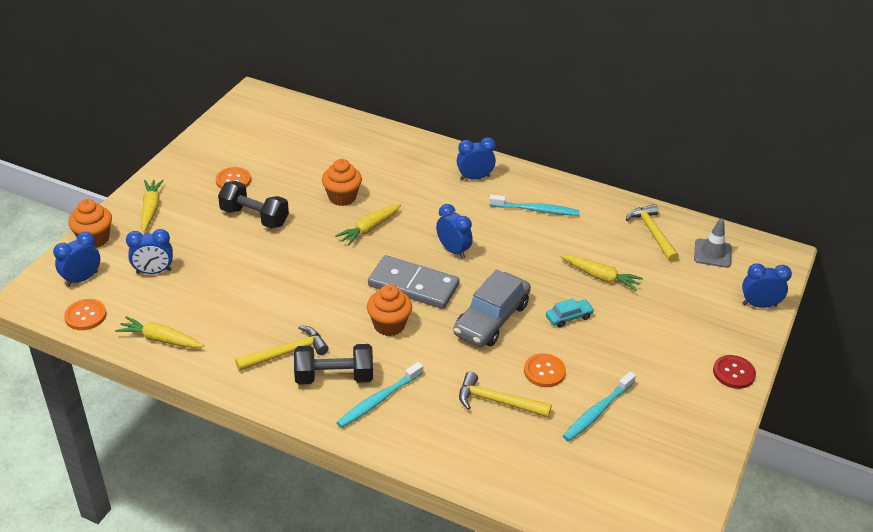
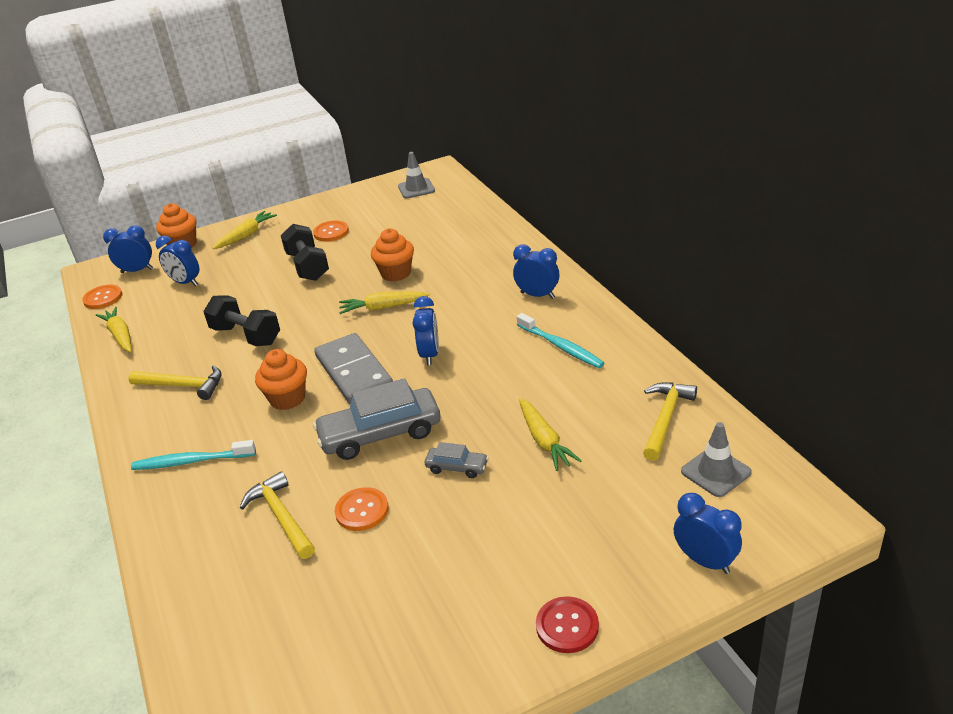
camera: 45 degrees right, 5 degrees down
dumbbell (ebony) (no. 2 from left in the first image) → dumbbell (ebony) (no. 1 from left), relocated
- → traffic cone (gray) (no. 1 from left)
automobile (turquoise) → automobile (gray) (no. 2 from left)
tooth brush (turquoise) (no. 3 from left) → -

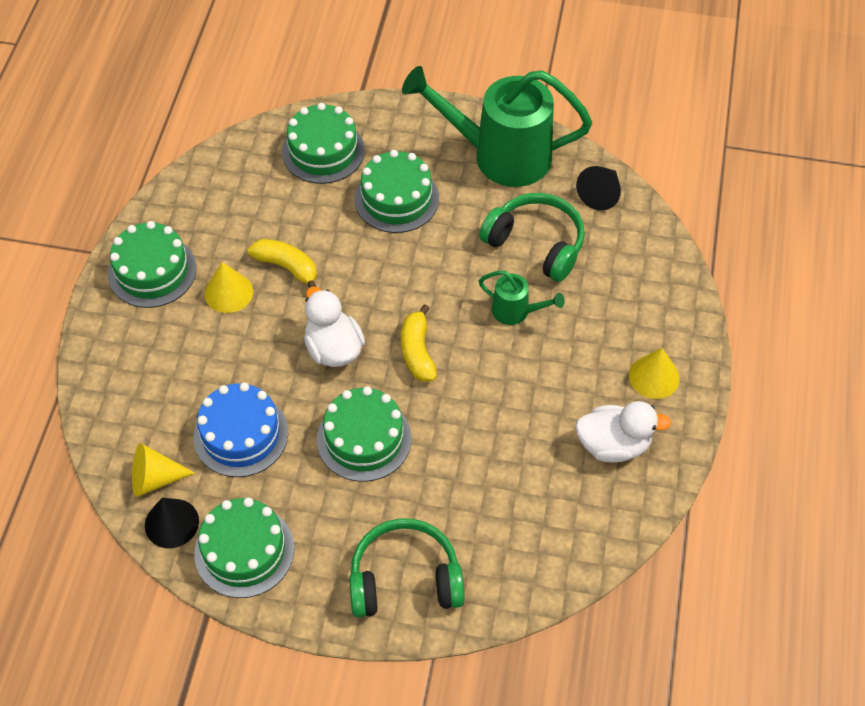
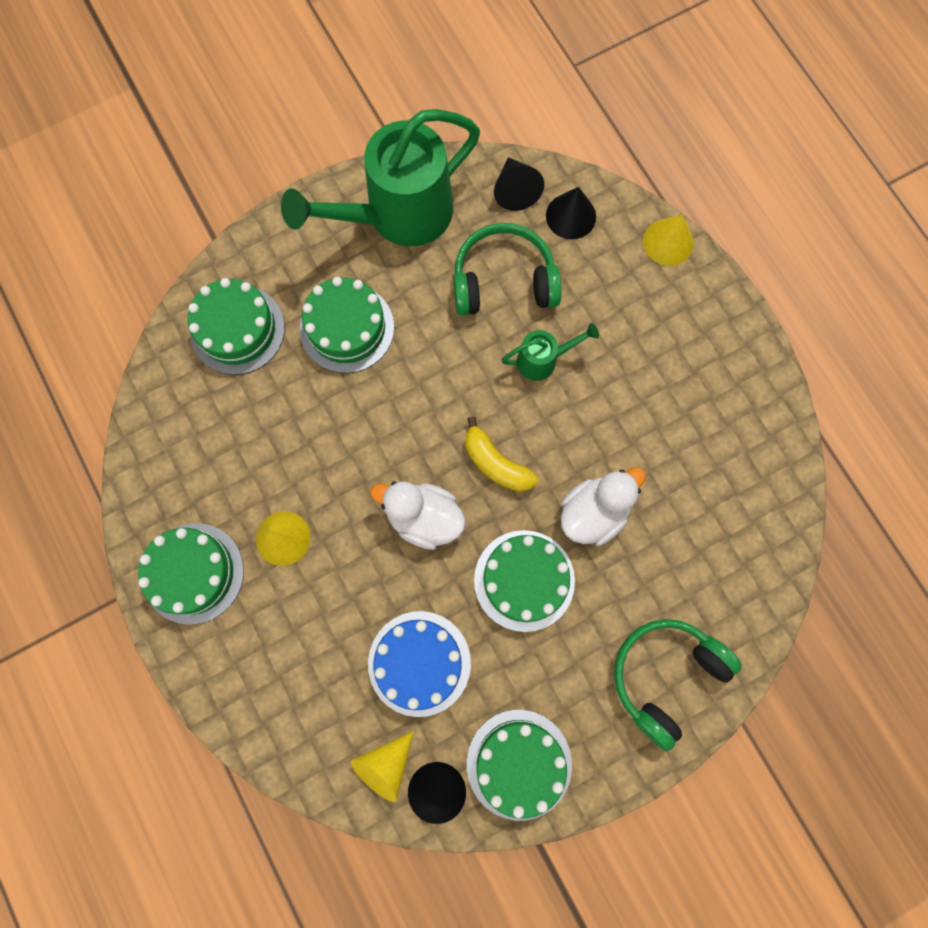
camera: 40 degrees left, 20 degrees up
- → solid cone (ebony) (no. 3 from left)
duck (snow-white) (no. 2 from left), relocated
solid cone (bright yellow) (no. 3 from left), relocated
toy banana (bright yellow) (no. 1 from left) → -

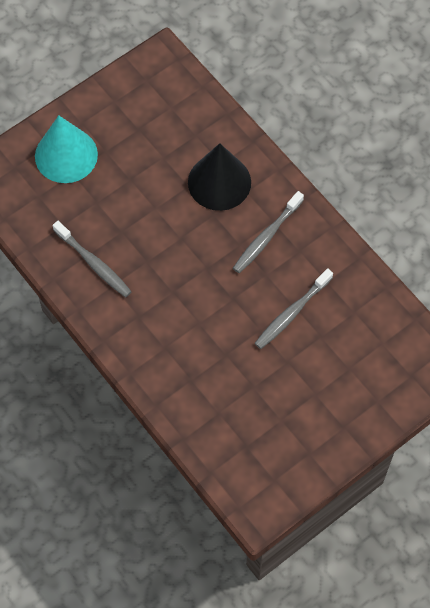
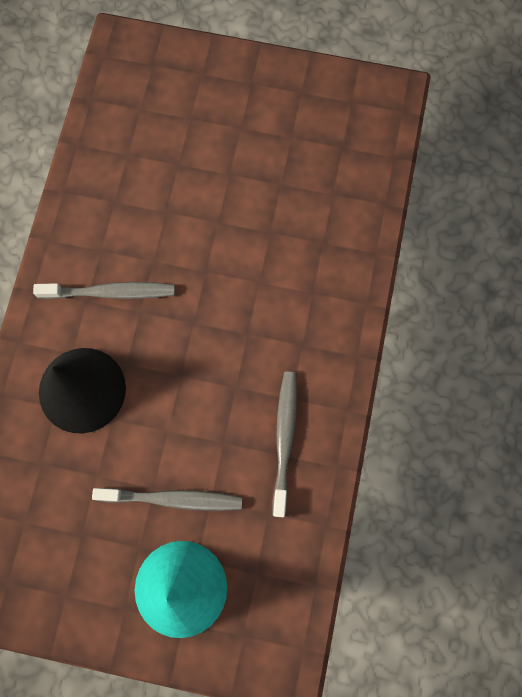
camera: 130 degrees left, 10 degrees up
tooth brush (gray) (no. 3 from left in the first image) → tooth brush (gray) (no. 2 from left), relocated

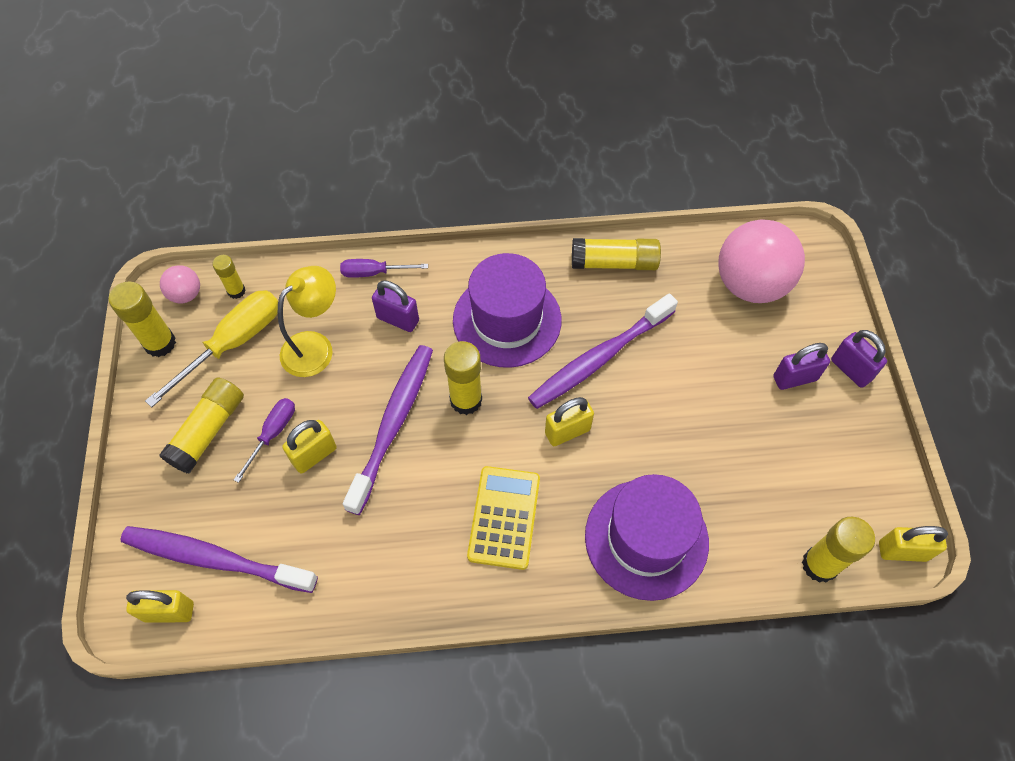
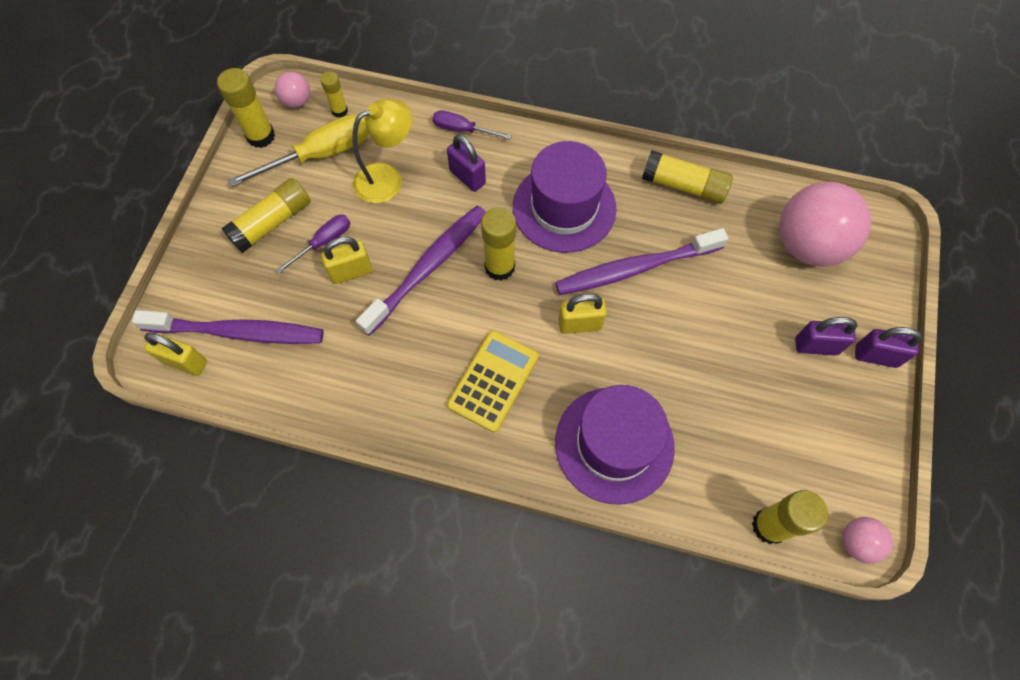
camera: 20 degrees right, 5 degrees up
tooth brush (violet) (no. 1 from left), 150 degrees clockwise
small lock (bright yellow) (no. 4 from left) → play ball (rose-pink) (no. 3 from left)
small lock (violet) (no. 3 from left), 60 degrees counterclockwise

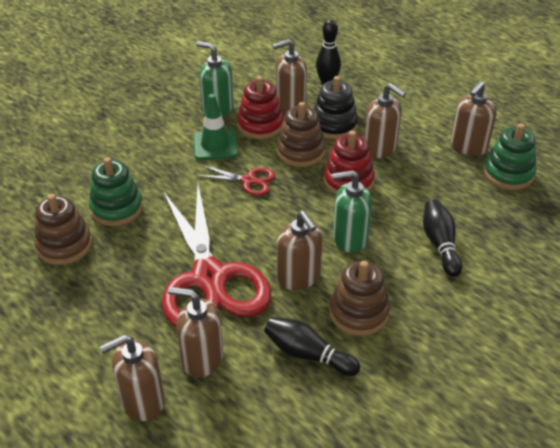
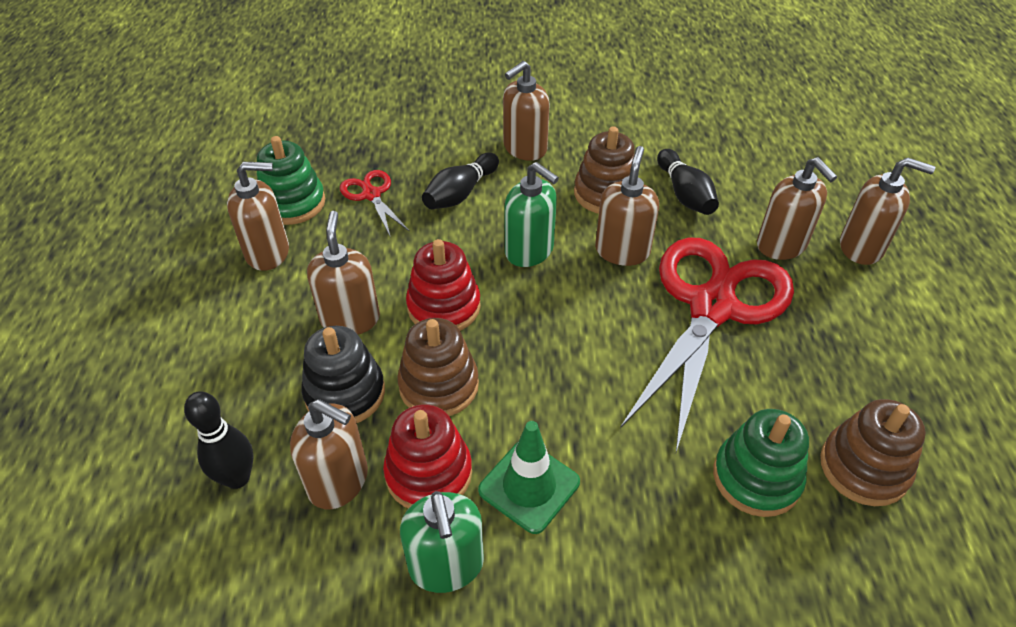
camera: 135 degrees left, 5 degrees up
scissors (red) (no. 2 from left in the first image) → scissors (red) (no. 1 from left), relocated
- → soap dispenser (russet) (no. 4 from left)

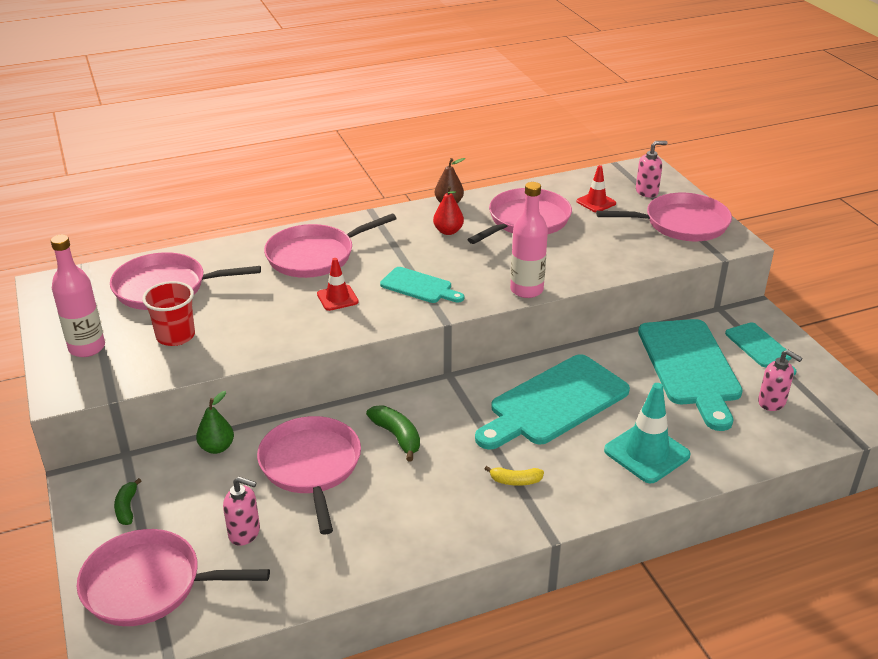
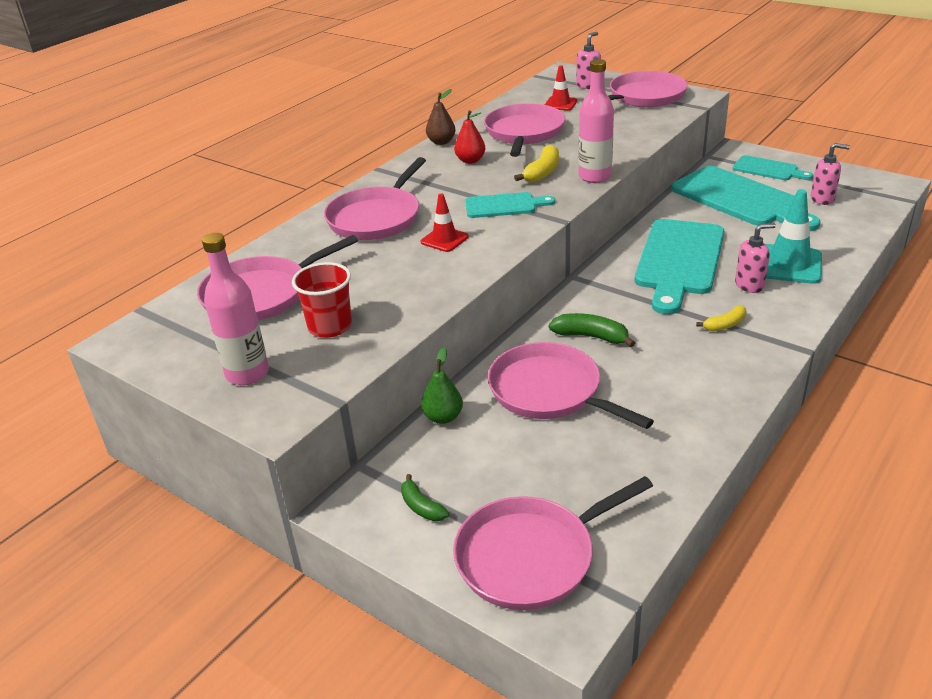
camera: 30 degrees left, 0 degrees up
- → toy banana (bright yellow) (no. 1 from left)
soap dispenser (rose-pink) (no. 1 from left in the first image) → soap dispenser (rose-pink) (no. 2 from left), relocated

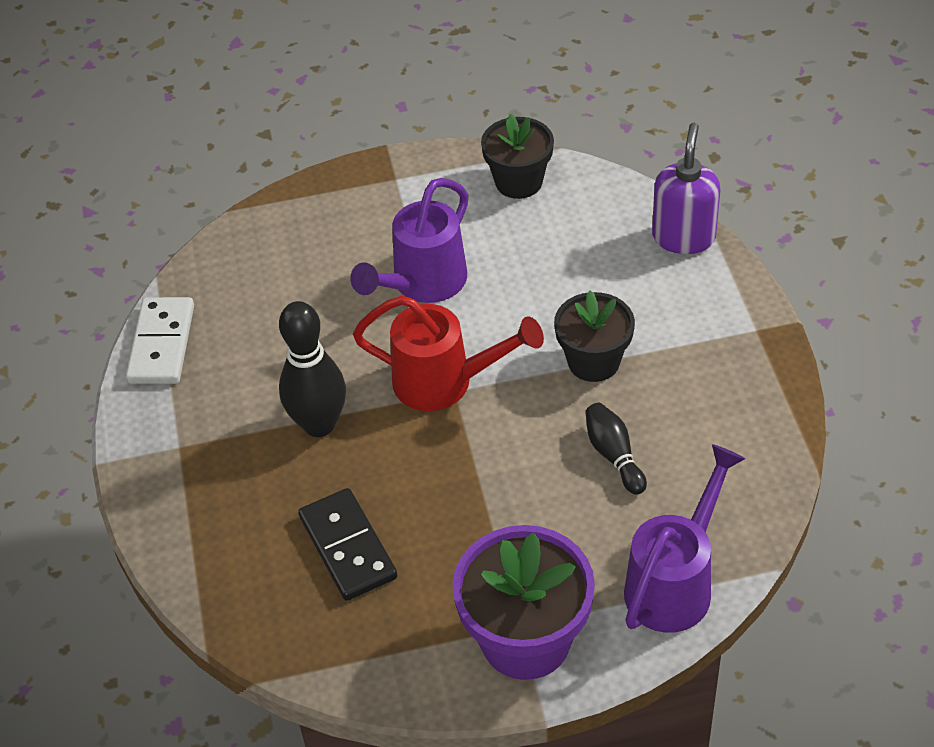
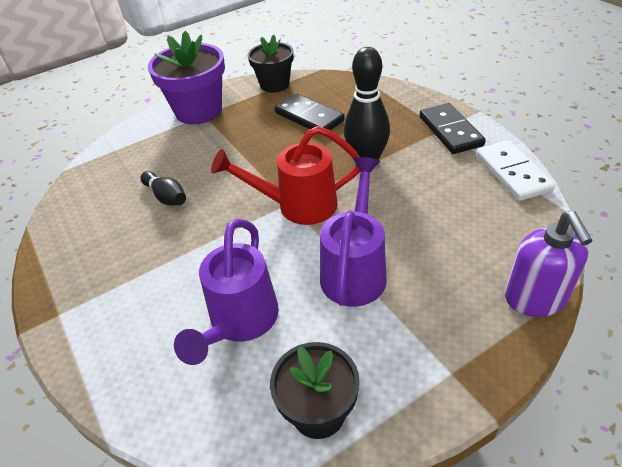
camera: 160 degrees right, 5 degrees down
watering pot (violet) (no. 2 from left in the first image) → watering pot (violet) (no. 1 from left), relocated
flower pot (ebony) (no. 2 from left in the first image) → flower pot (ebony) (no. 1 from left), relocated
- → domino (ebony) (no. 2 from left)
soap dispenser (violet), relocated

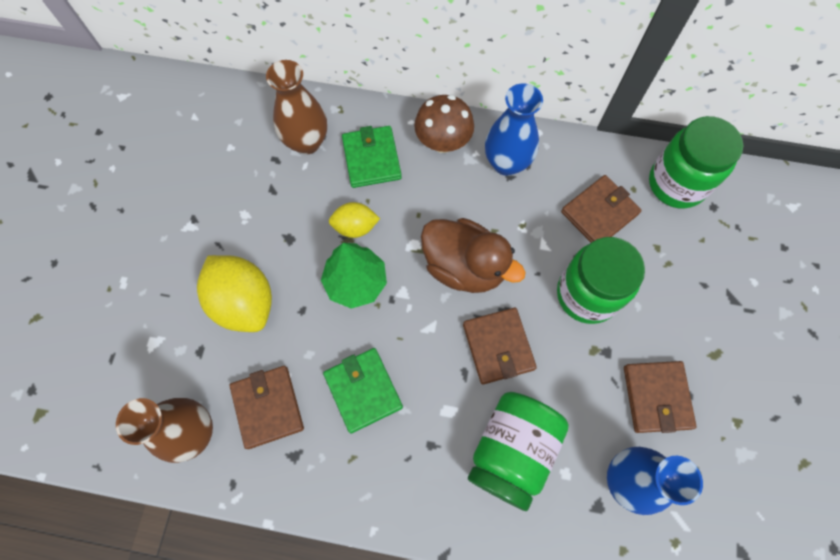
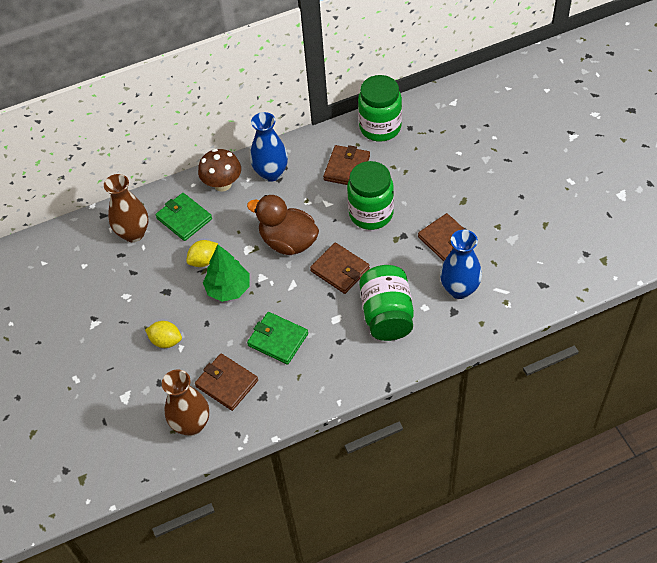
camera: 30 degrees left, 15 degrees down
lemon (bright yellow) (no. 1 from left), x0.56
duck (russet), 150 degrees counterclockwise

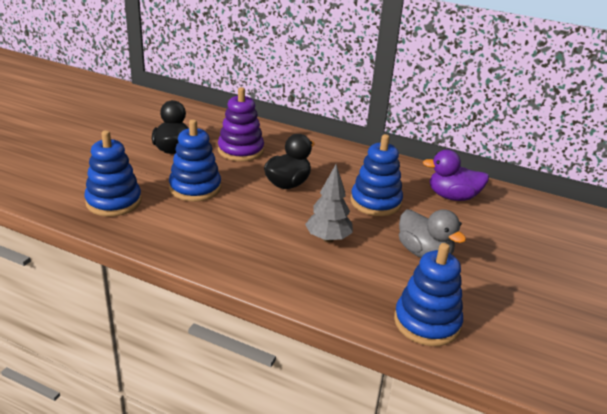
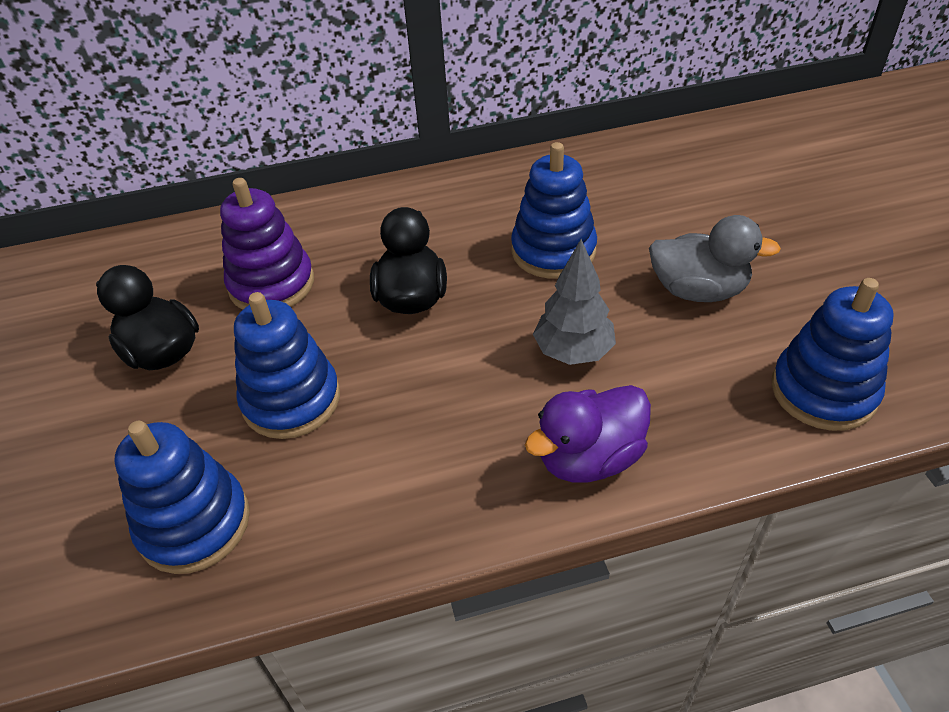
camera: 35 degrees left, 15 degrees up
duck (violet), relocated

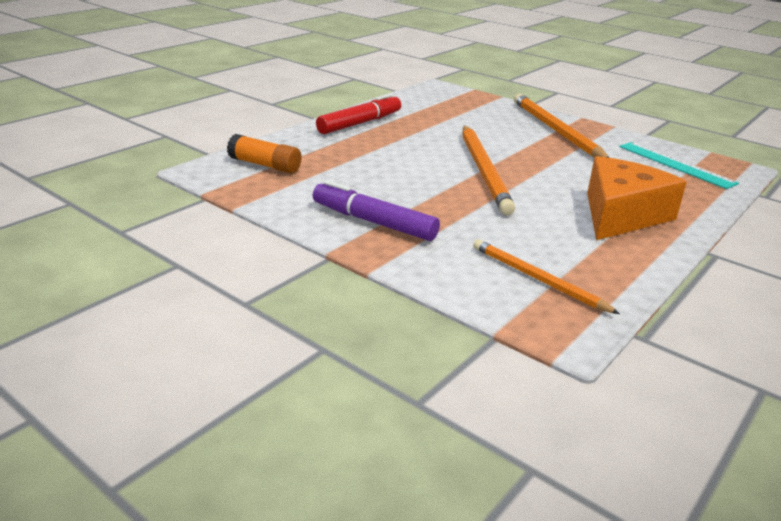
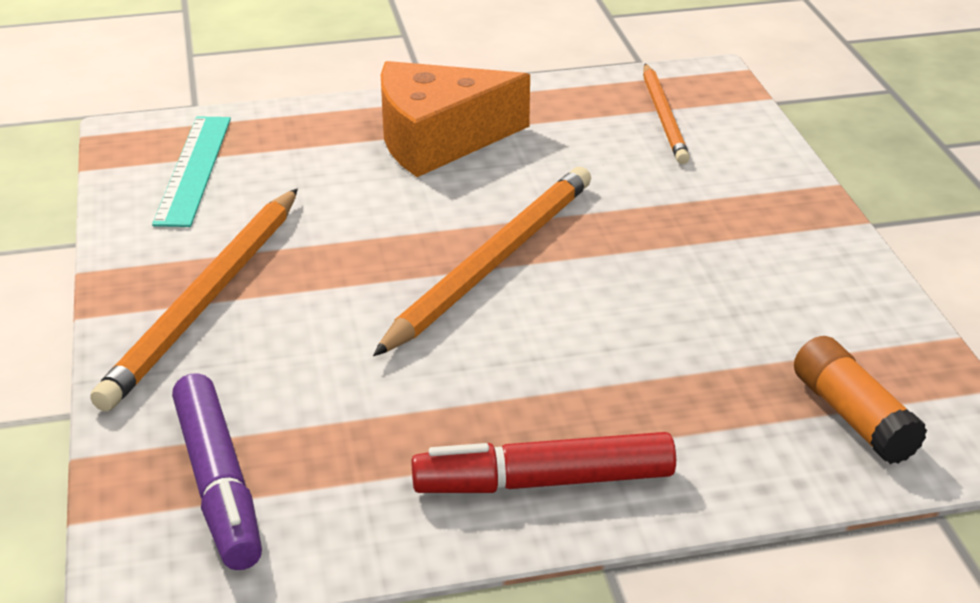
camera: 140 degrees left, 5 degrees up
marker (violet), relocated

